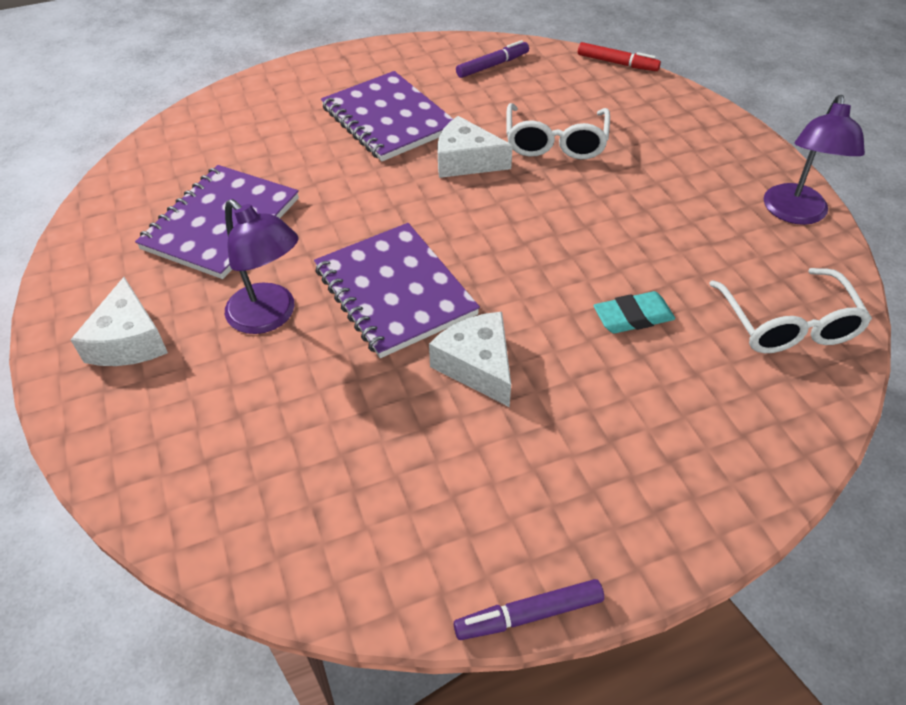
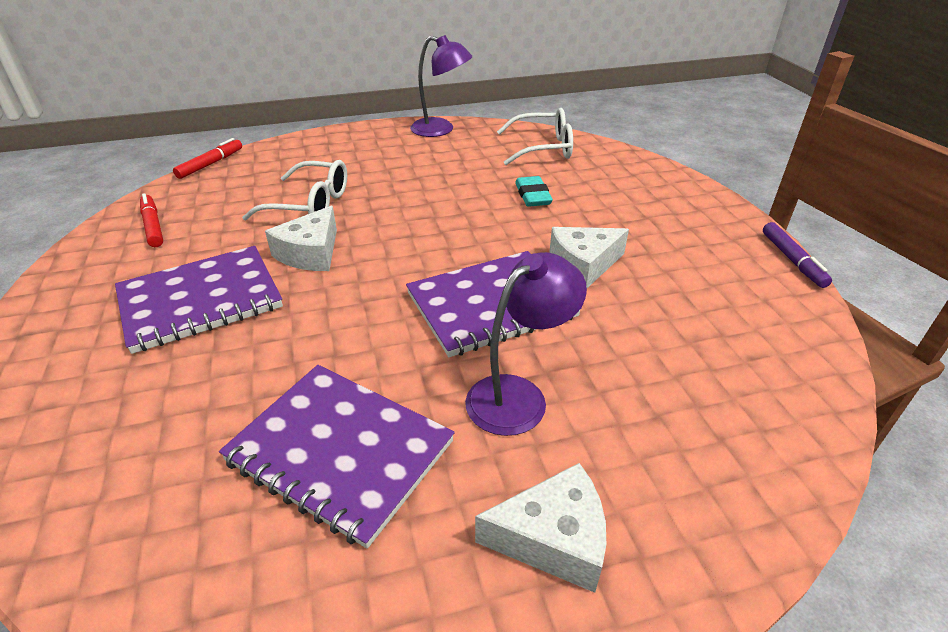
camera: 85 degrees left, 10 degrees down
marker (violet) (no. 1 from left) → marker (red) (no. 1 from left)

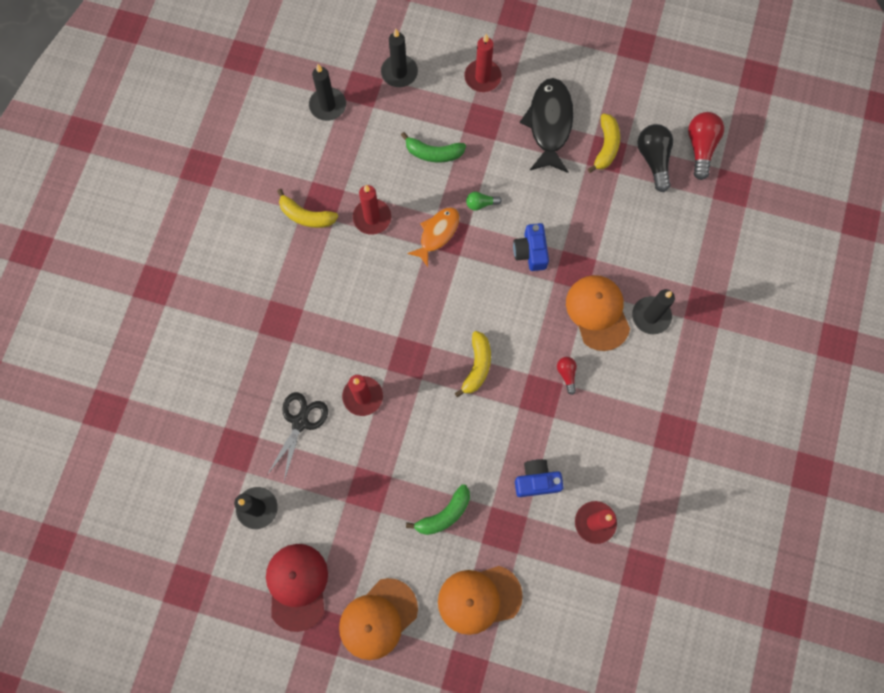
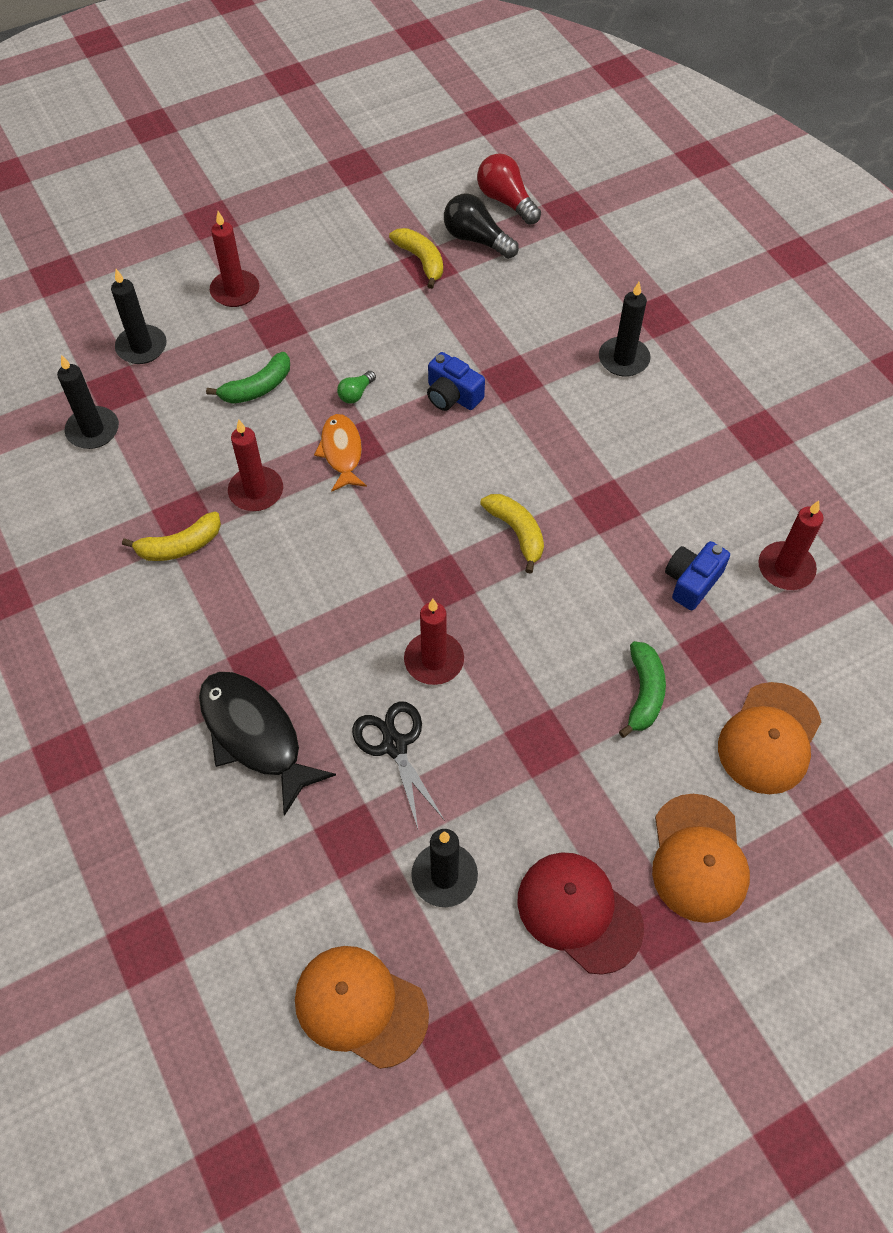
camera: 45 degrees left, 15 degrees down
fish (ebony), relocated
cap (orange-coloured) (no. 3 from left in the first image) → cap (orange-coloured) (no. 1 from left), relocated
bulb (red) (no. 1 from left) → -

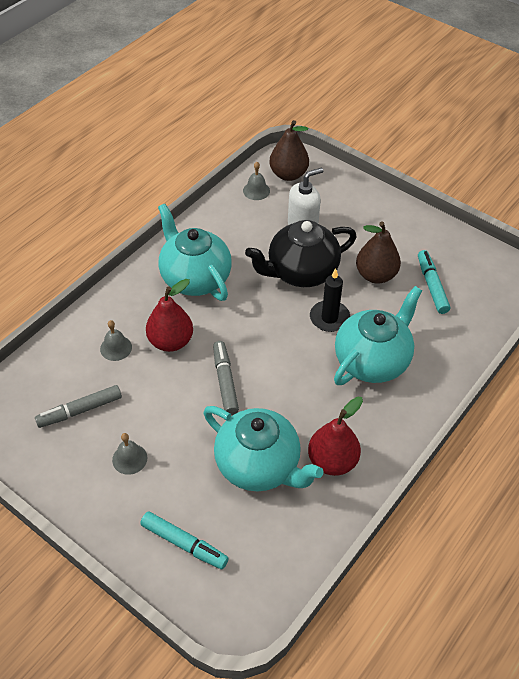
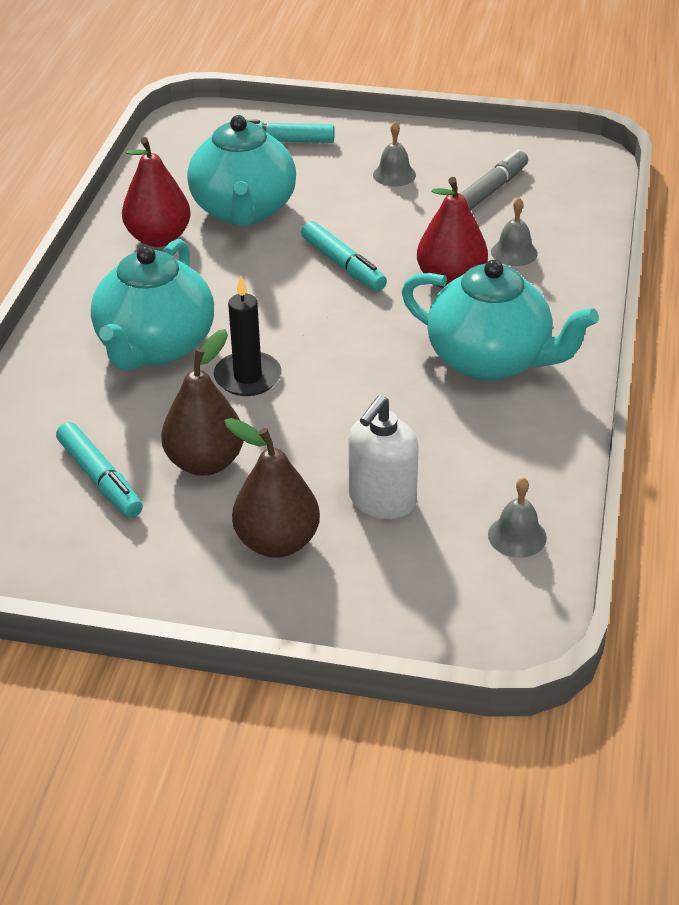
camera: 155 degrees right, 10 degrees down
tea pot (turquoise) (no. 2 from left), 105 degrees counterclockwise
pear fruit (russet) (no. 1 from left in the first image) → pear fruit (russet) (no. 2 from left), relocated
marker (gray) (no. 2 from left) → marker (turquoise) (no. 3 from left)
tea pot (ebony) → -

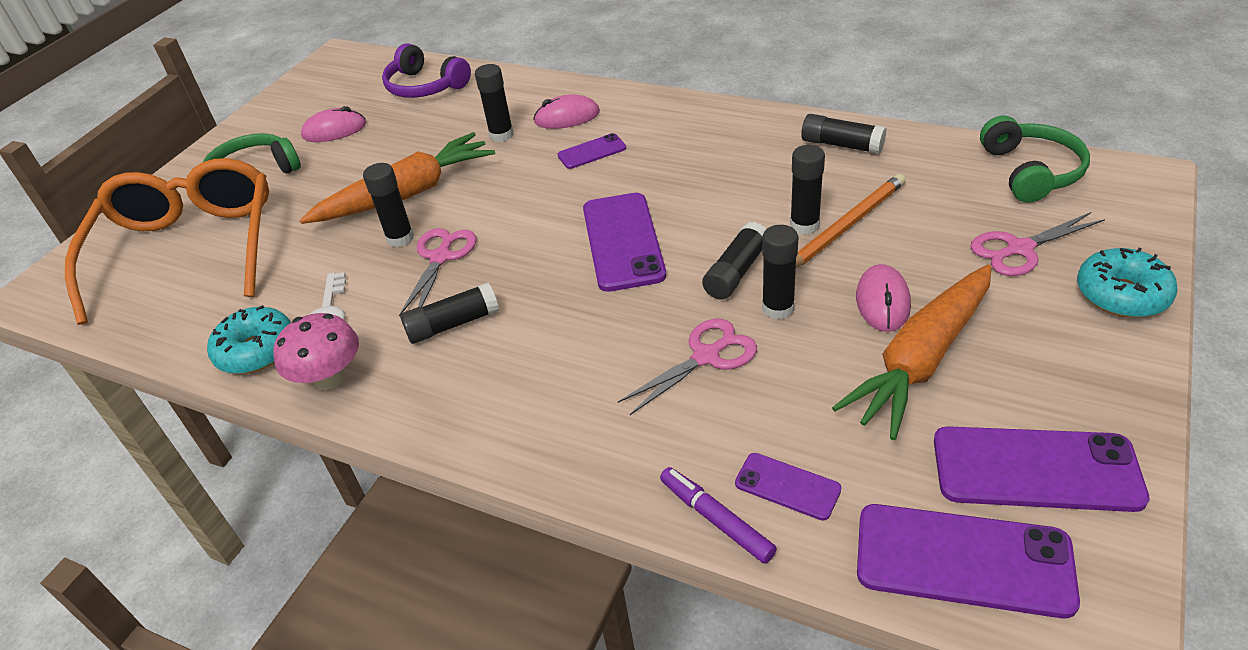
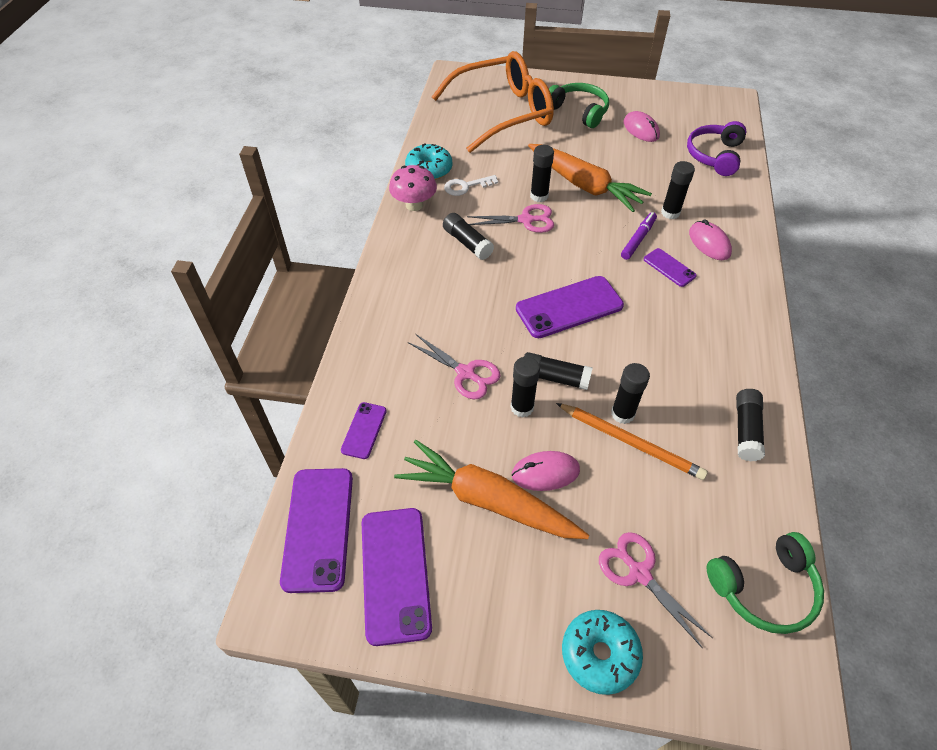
camera: 70 degrees right, 10 degrees up
marker (violet), relocated

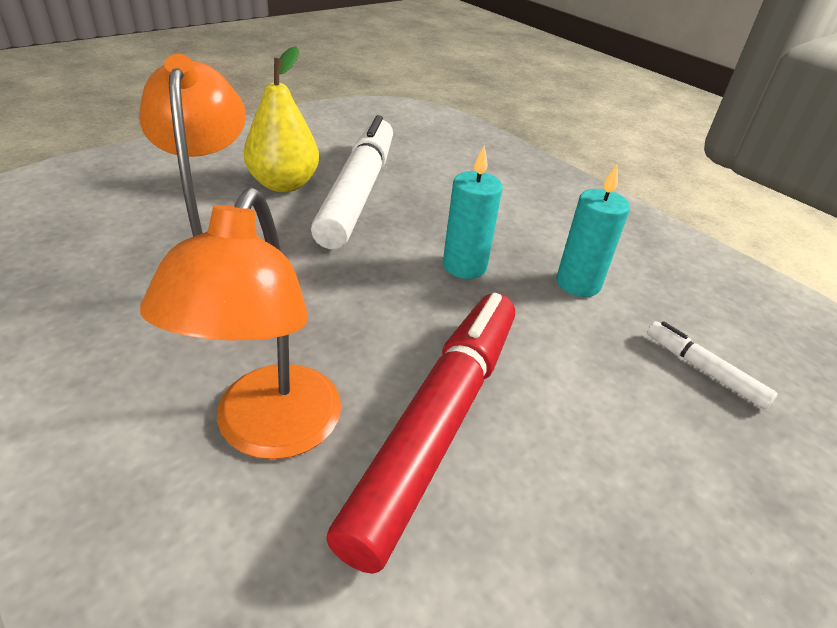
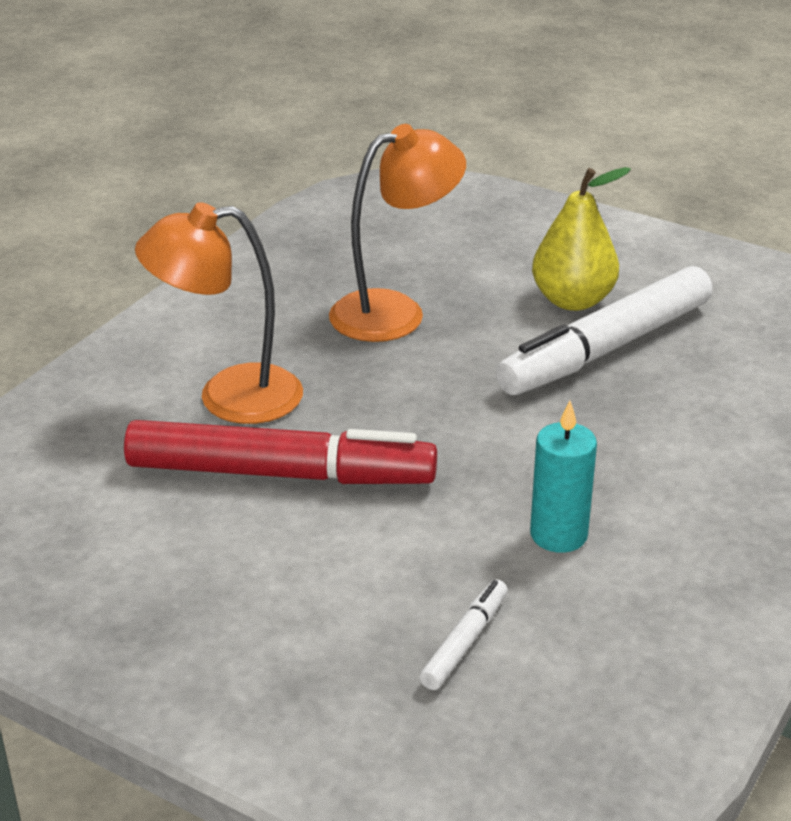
camera: 75 degrees right, 5 degrees down
marker (snow-white) (no. 1 from left in the first image) → marker (snow-white) (no. 2 from left), 150 degrees clockwise
pillar candle (turquoise) (no. 1 from left) → -

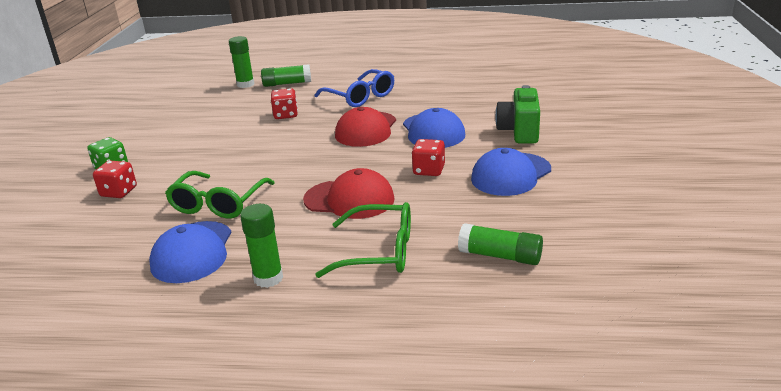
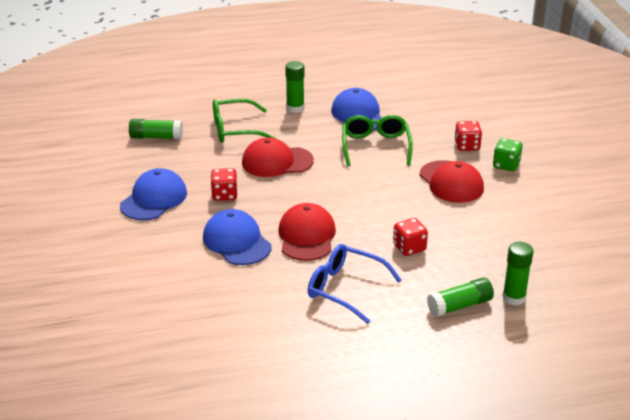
camera: 160 degrees right, 5 degrees up
- → cap (red) (no. 3 from left)
camera (green) → -

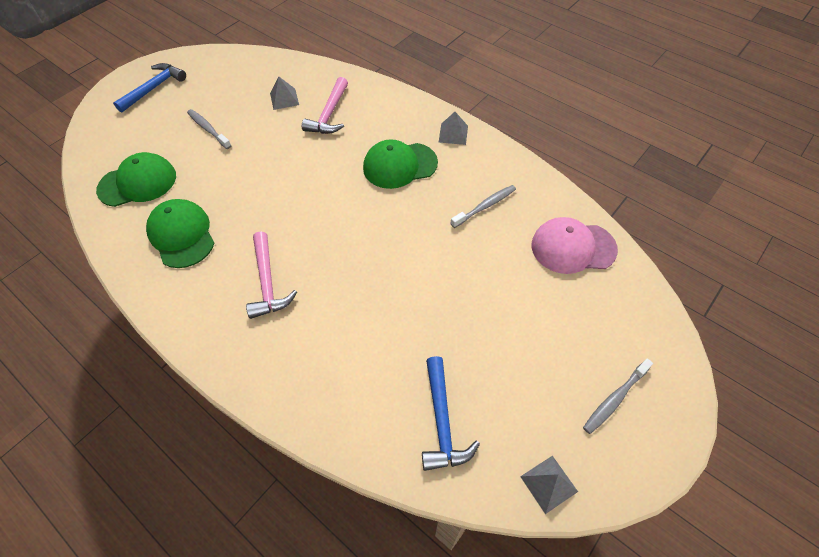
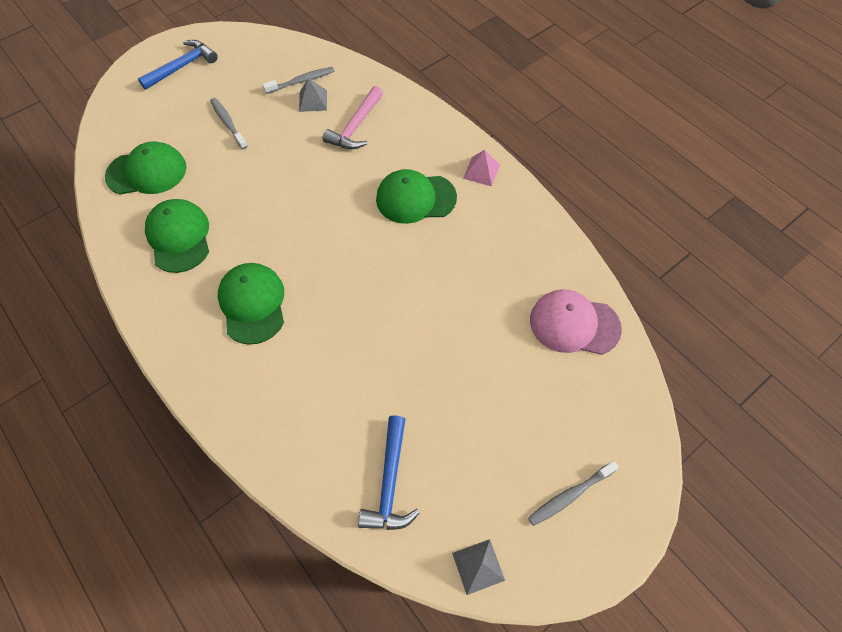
camera: 10 degrees right, 5 degrees up
hammer (rose-pink) (no. 1 from left) → cap (green) (no. 3 from left)
tooth brush (gray) (no. 2 from left), relocated
pyramid (gray) (no. 2 from left) → pyramid (rose-pink)

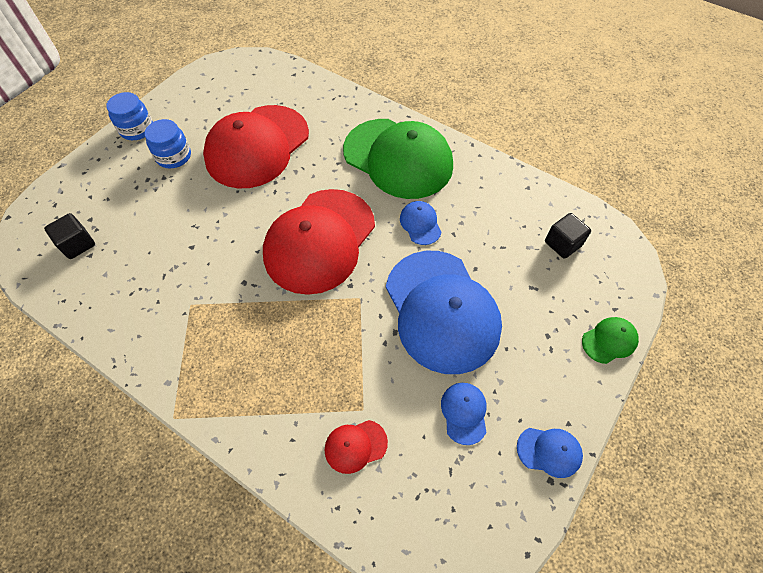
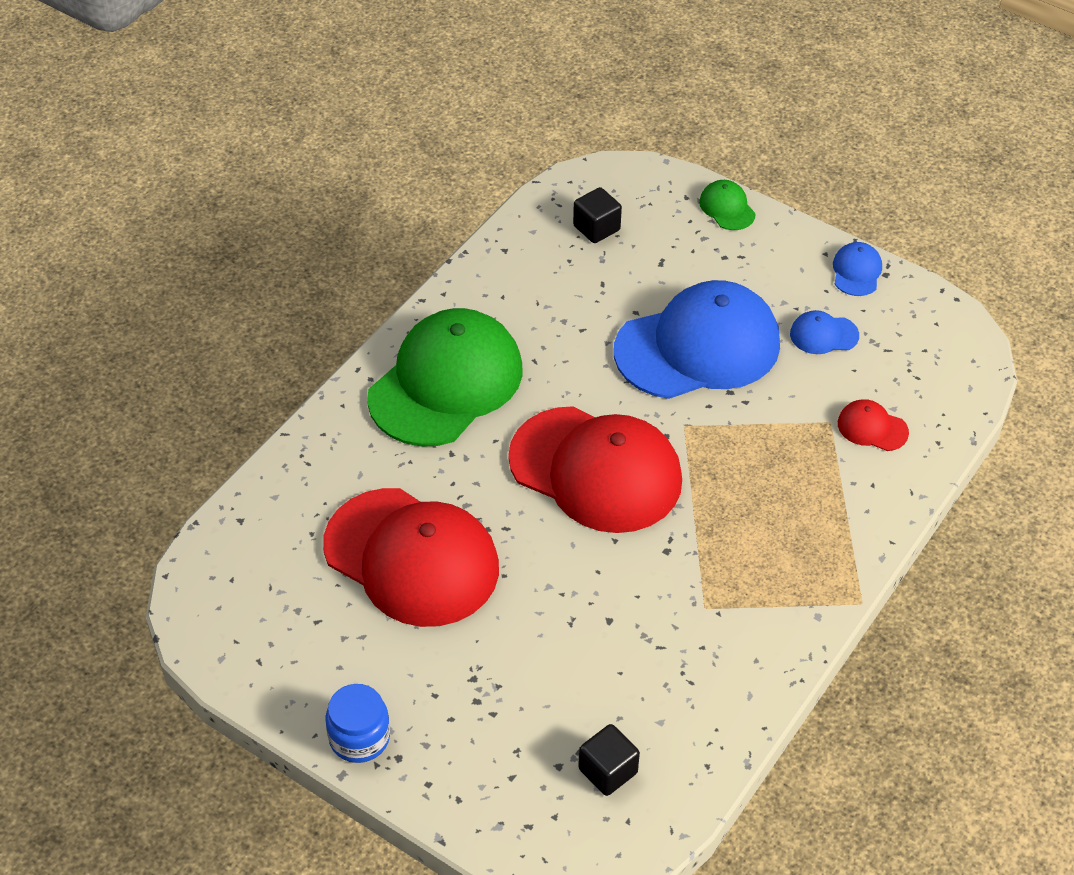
camera: 90 degrees left, 10 degrees down
cap (red) (no. 3 from left), 135 degrees clockwise
jar (cobalt) (no. 2 from left) → -
cap (cobalt) (no. 1 from left) → -

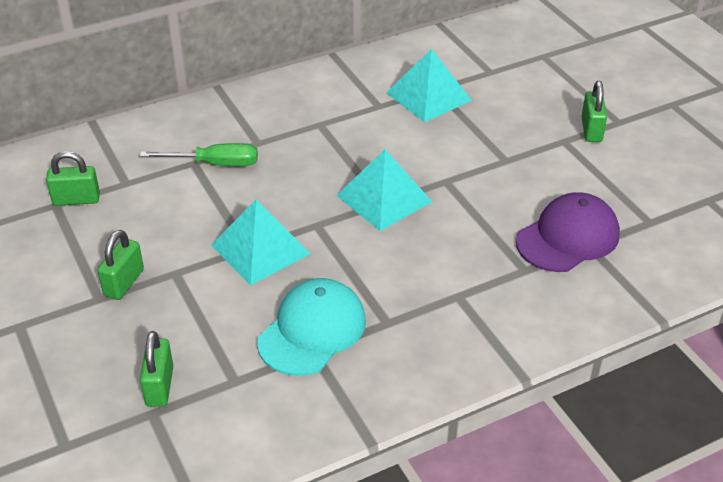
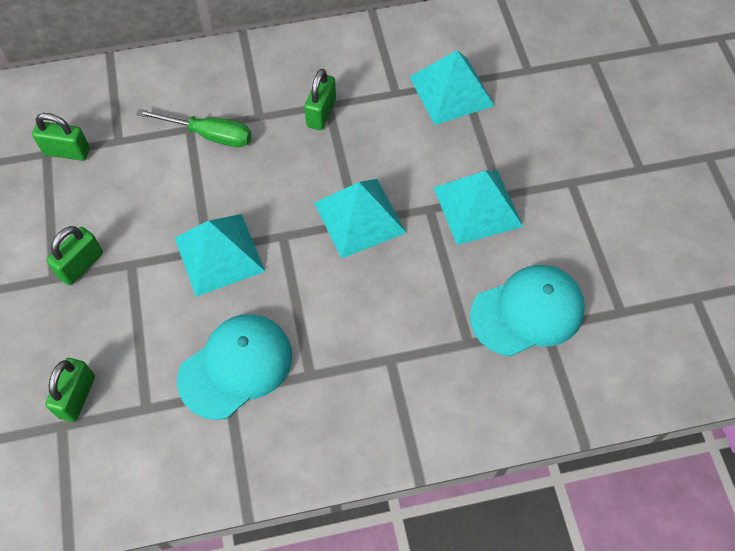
camera: 15 degrees right, 20 degrees up
small lock (green) (no. 4 from left), relocated
- → pyramid (turquoise) (no. 4 from left)
cap (violet) → cap (turquoise) (no. 2 from left)

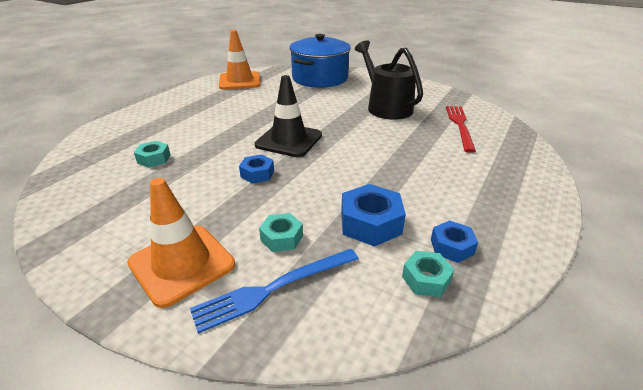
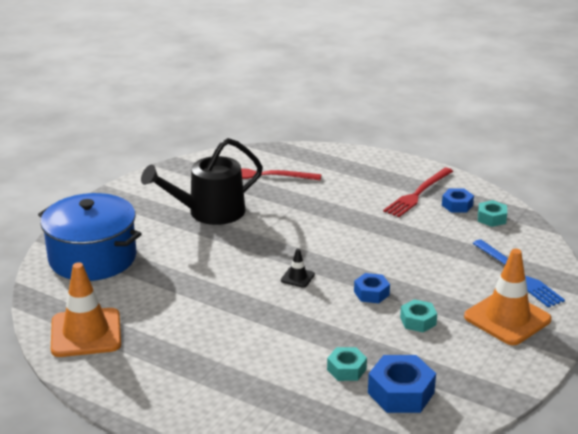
camera: 90 degrees left, 5 degrees down
traffic cone (ebony), x0.44
hexagon nut (cobalt) (no. 2 from left), relocated
- → table fork (red) (no. 2 from left)
hexagon nut (turquoise) (no. 2 from left), relocated

